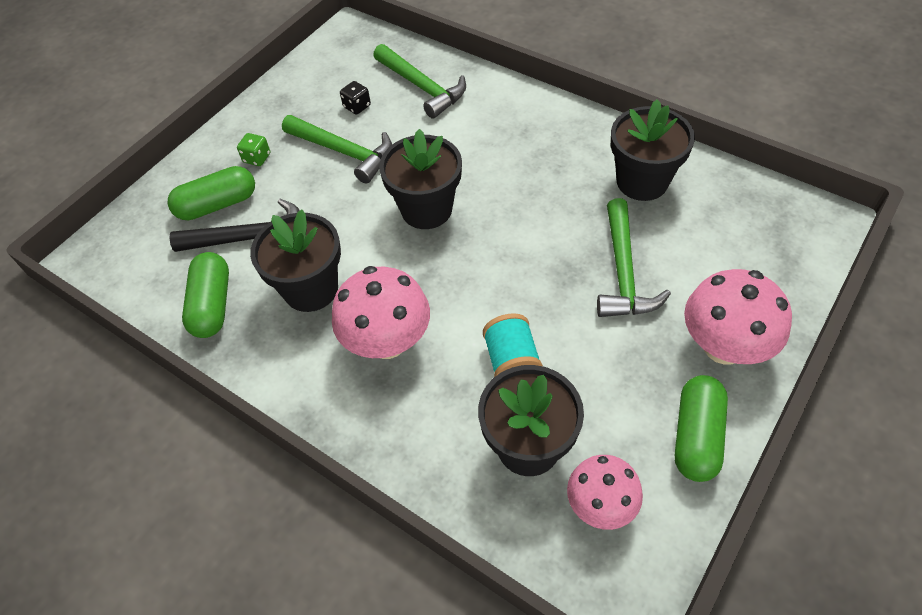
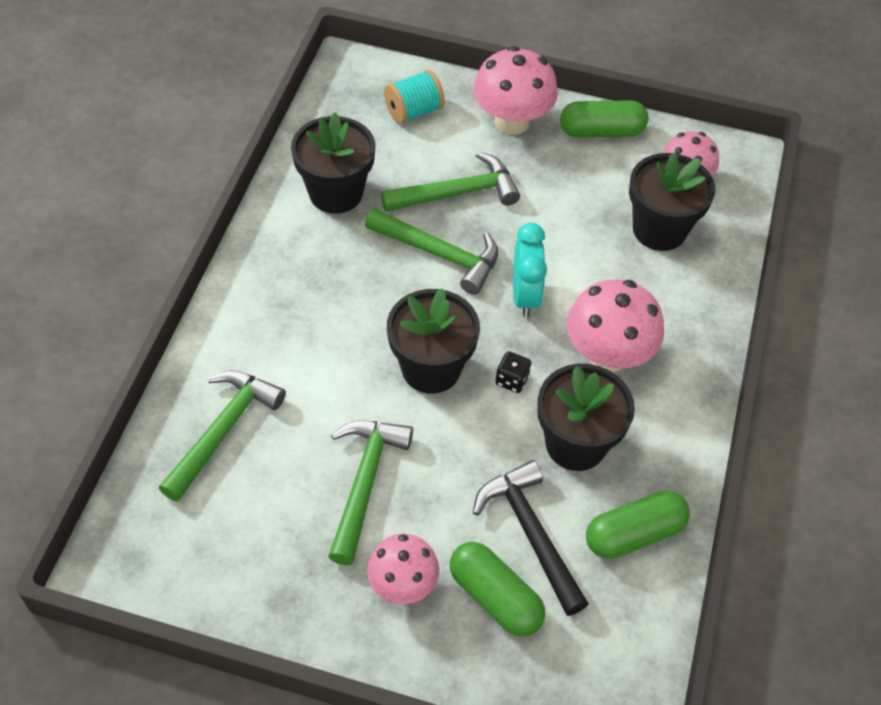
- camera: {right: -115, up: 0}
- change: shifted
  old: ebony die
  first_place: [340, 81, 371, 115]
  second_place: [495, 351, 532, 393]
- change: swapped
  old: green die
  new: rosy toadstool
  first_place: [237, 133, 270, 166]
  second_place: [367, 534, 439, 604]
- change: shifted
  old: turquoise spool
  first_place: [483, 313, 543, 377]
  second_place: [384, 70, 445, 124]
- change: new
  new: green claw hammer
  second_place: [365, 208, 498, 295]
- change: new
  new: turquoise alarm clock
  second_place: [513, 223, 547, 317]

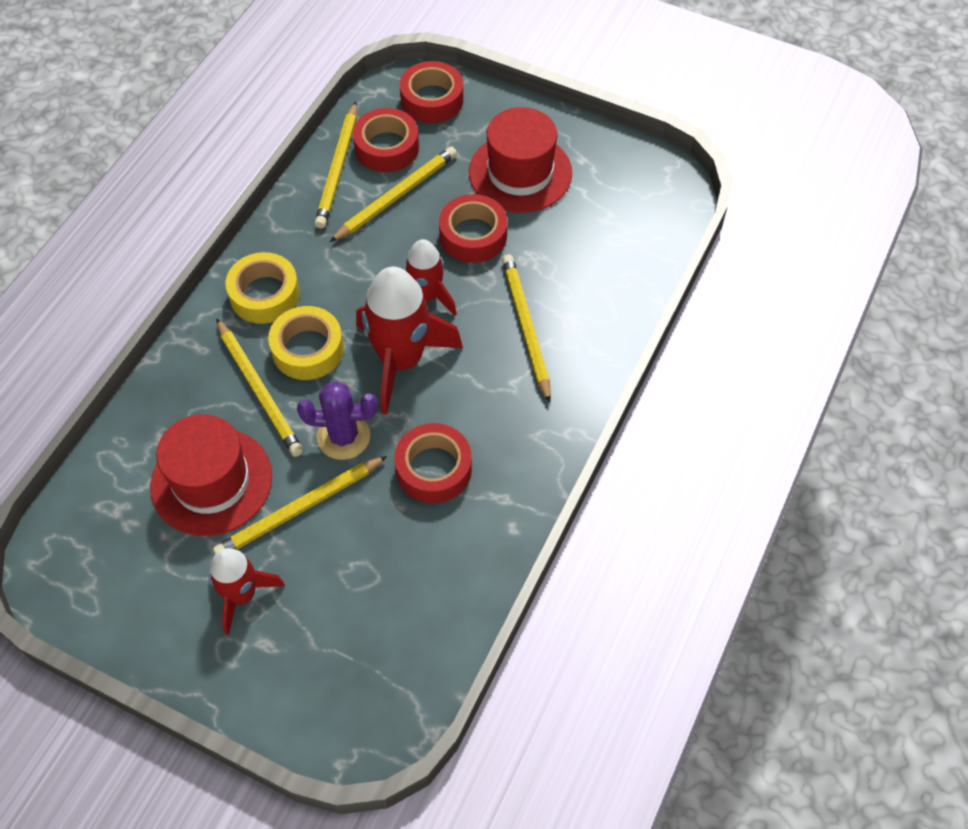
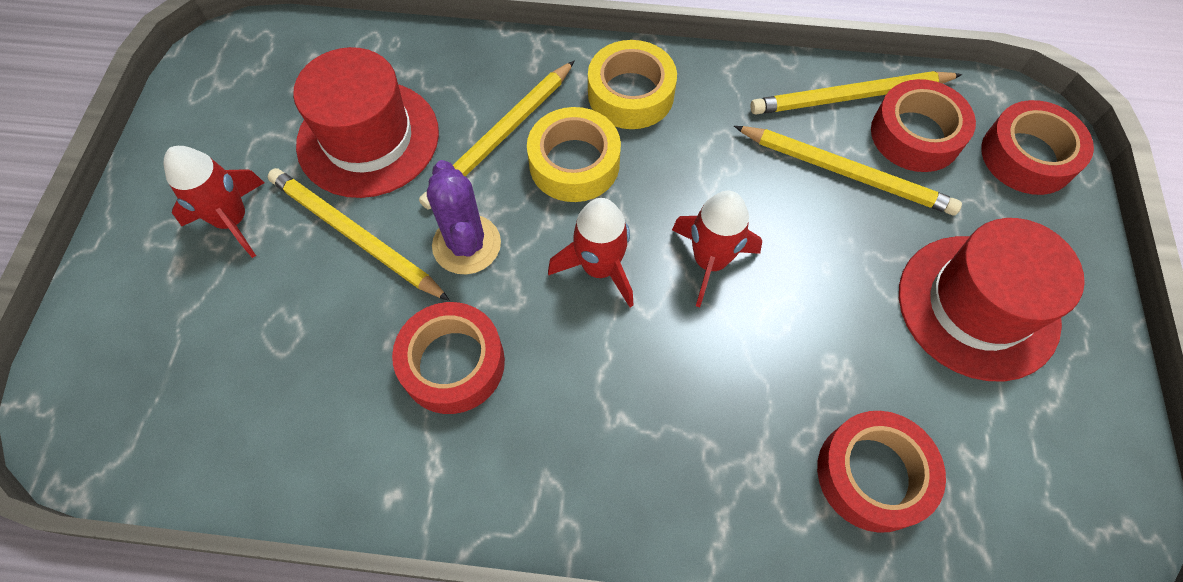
- camera: {right: 70, up: 5}
- change: shifted
  old: red roll of tape
  first_place: [439, 194, 508, 263]
  second_place: [817, 411, 946, 533]
- change: gone
  old: yellow wooden pencil
  first_place: [502, 254, 551, 403]
- change: scaled
  old: red toy rocket
  first_place: [356, 267, 463, 415]
  second_place: [548, 198, 633, 307]
  factor: 0.61

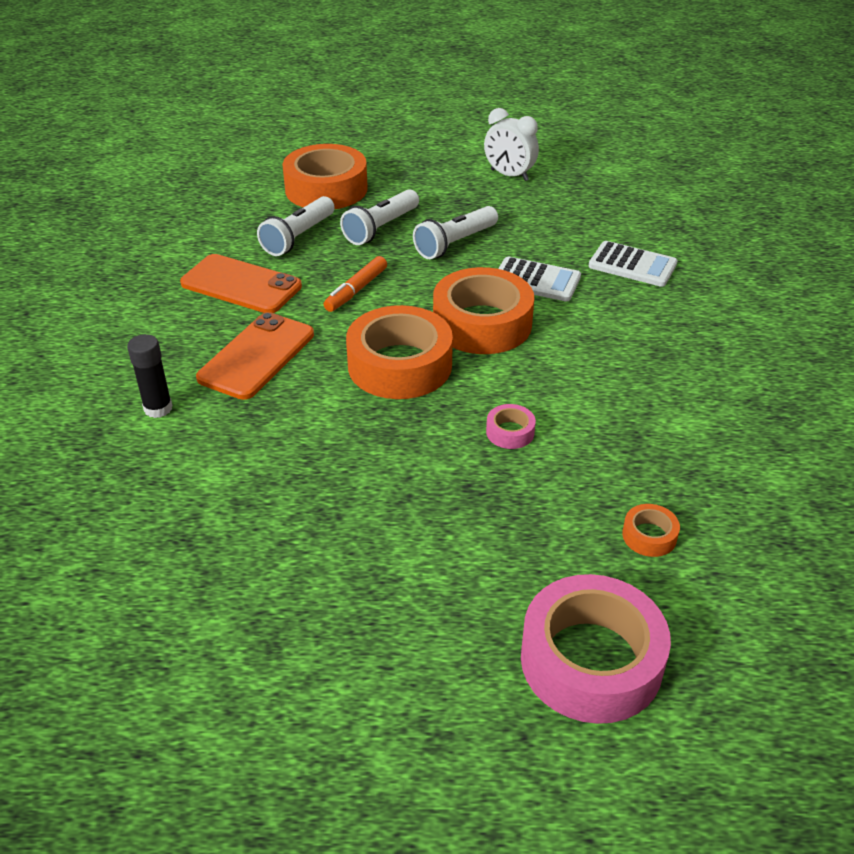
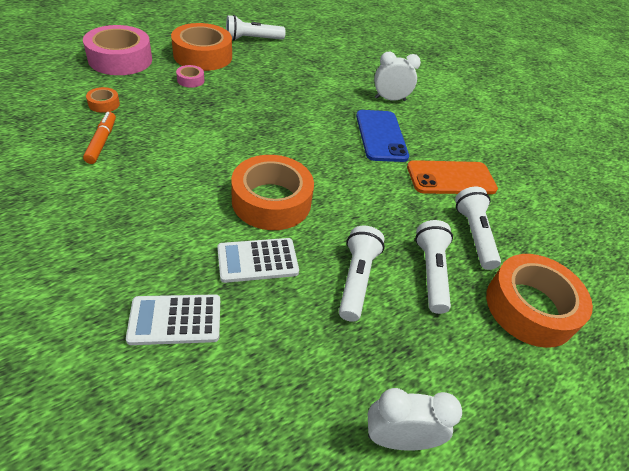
- camera: {right: 140, up: 5}
- change: shifted
  old: orange-coloured marker
  first_place: [323, 256, 387, 312]
  second_place: [83, 112, 116, 164]
- change: shifted
  old: orange-coloured roll of tape
  first_place: [346, 305, 453, 399]
  second_place: [171, 23, 232, 71]
- change: repainted
  old: orange-coloured mobile phone
  new: cobalt mobile phone
  first_place: [196, 312, 314, 400]
  second_place: [356, 110, 409, 162]
- change: swapped
  old: ebony glue stick
  new: snow-white alarm clock
  first_place: [127, 334, 173, 418]
  second_place: [374, 52, 421, 101]
- change: shifted
  old: rosy roll of tape
  first_place: [486, 404, 536, 449]
  second_place: [176, 65, 204, 88]
- change: new
  new: snow-white pocket torch
  second_place: [226, 15, 286, 41]

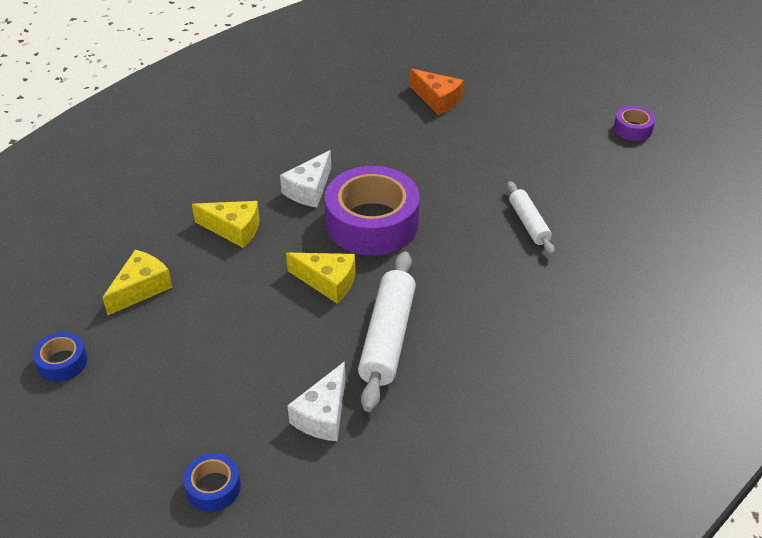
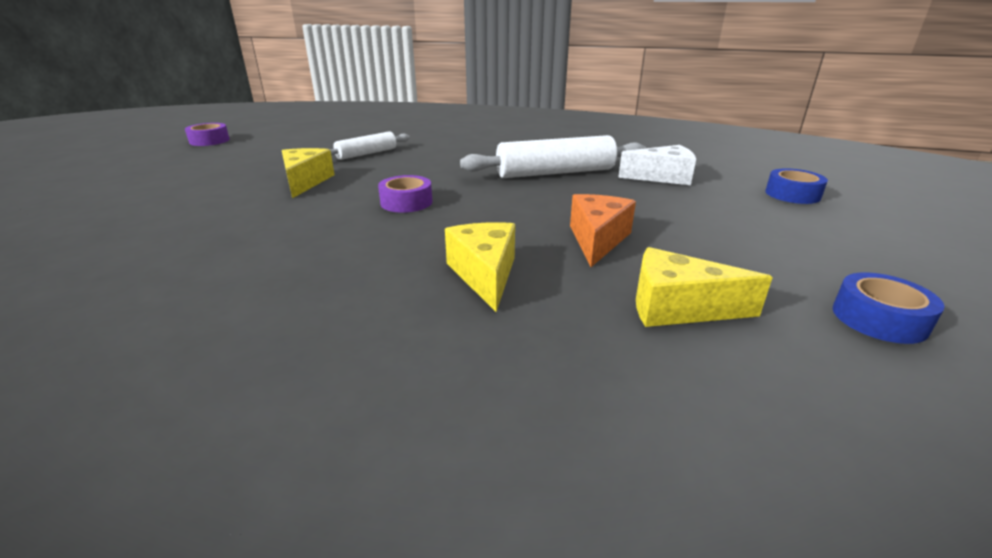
- camera: {right: -115, up: -15}
- change: shifted
  old: orange-coloured piece of cheese
  first_place: [410, 68, 463, 115]
  second_place: [570, 194, 636, 267]
- change: gone
  old: snow-white piece of cheese
  first_place: [280, 150, 331, 207]
- change: scaled
  old: violet roll of tape
  first_place: [325, 166, 420, 255]
  second_place: [378, 175, 432, 213]
  factor: 0.46
- change: shifted
  old: yellow piece of cheese
  first_place: [286, 253, 355, 304]
  second_place: [282, 148, 335, 198]

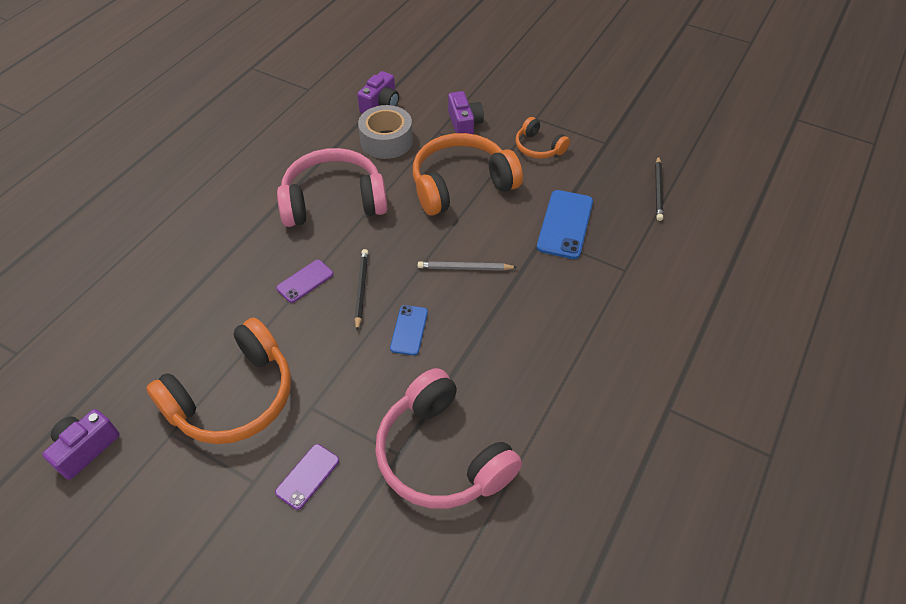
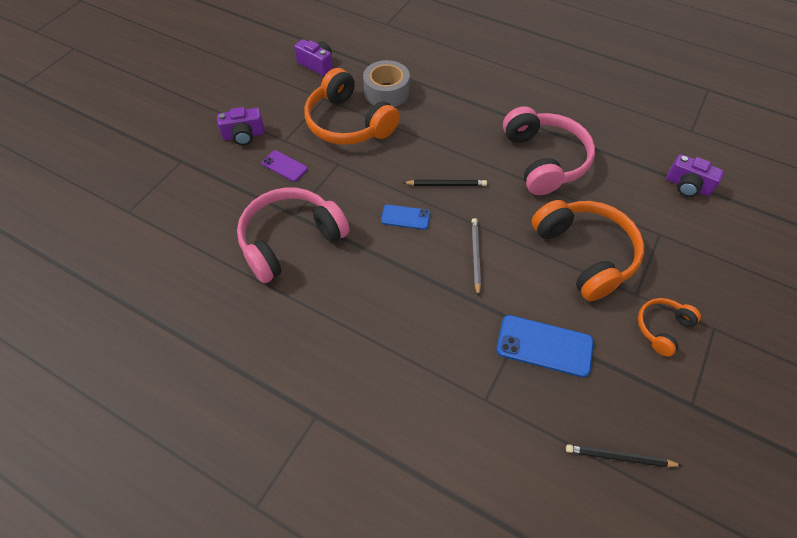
- camera: {right: 90, up: 5}
- change: shifted
  old: violet camera
  first_place: [448, 91, 484, 134]
  second_place: [217, 107, 265, 145]
- change: shifted
  old: grey roll of tape
  first_place: [358, 105, 413, 159]
  second_place: [363, 60, 410, 107]
- change: gone
  old: violet mobile phone
  first_place: [276, 260, 333, 303]

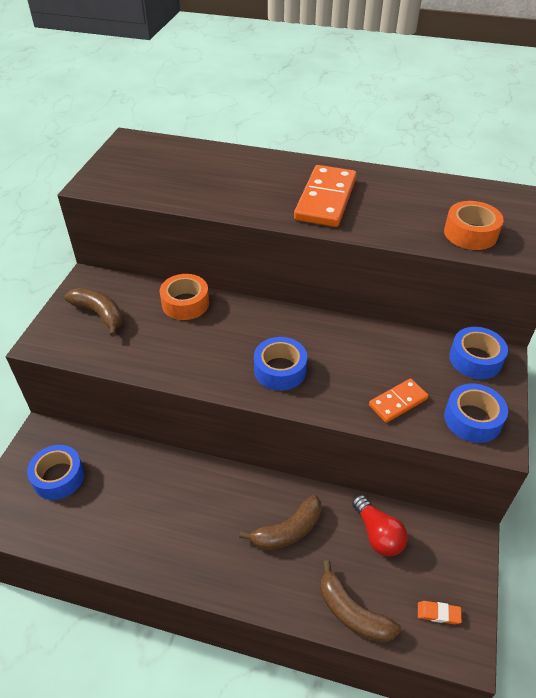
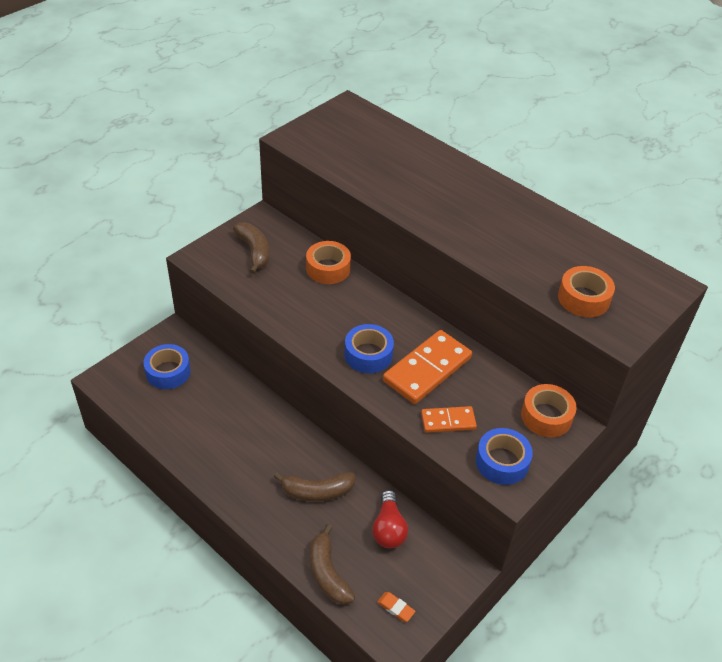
- camera: {right: 25, up: 0}
- change: shifted
  old: orange-coloured domino
  first_place: [294, 165, 357, 227]
  second_place: [383, 330, 472, 404]
- change: repainted
  old: cobalt roll of tape
  new: orange-coloured roll of tape
  first_place: [449, 327, 508, 379]
  second_place: [521, 384, 577, 437]

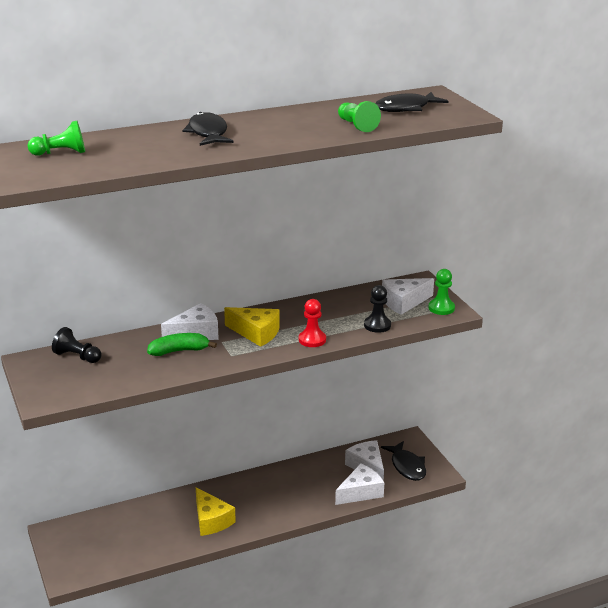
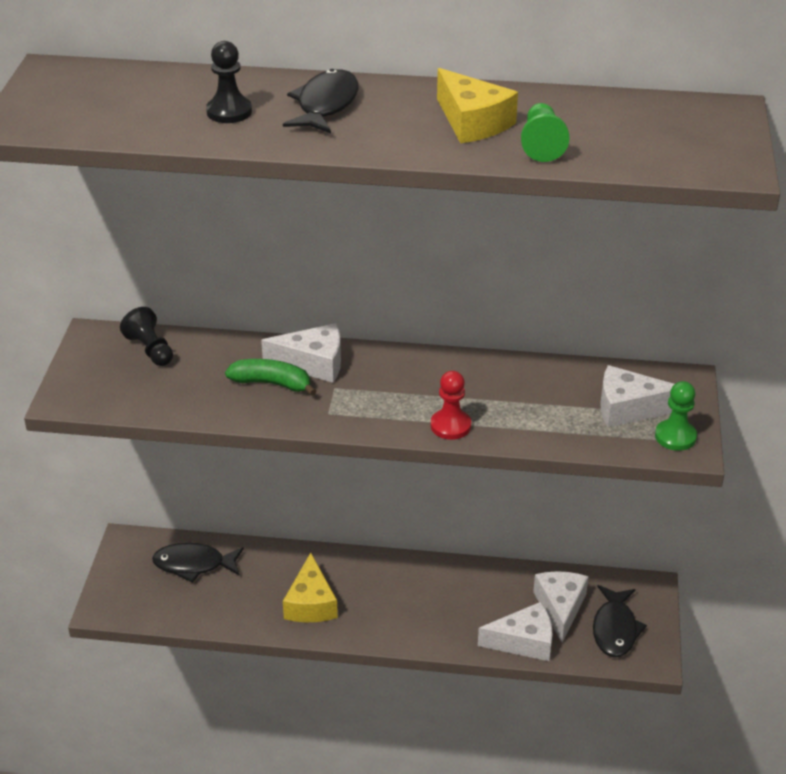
- camera: {right: 30, up: 10}
- change: shifted
  old: ebony fish
  first_place: [375, 92, 449, 112]
  second_place: [152, 543, 244, 583]
- change: gone
  old: green chess pawn
  first_place: [28, 121, 85, 156]
- change: shifted
  old: ebony chess pawn
  first_place: [364, 285, 391, 333]
  second_place: [206, 41, 252, 123]
- change: shifted
  old: yellow piece of cheese
  first_place: [224, 307, 280, 347]
  second_place: [437, 68, 518, 143]

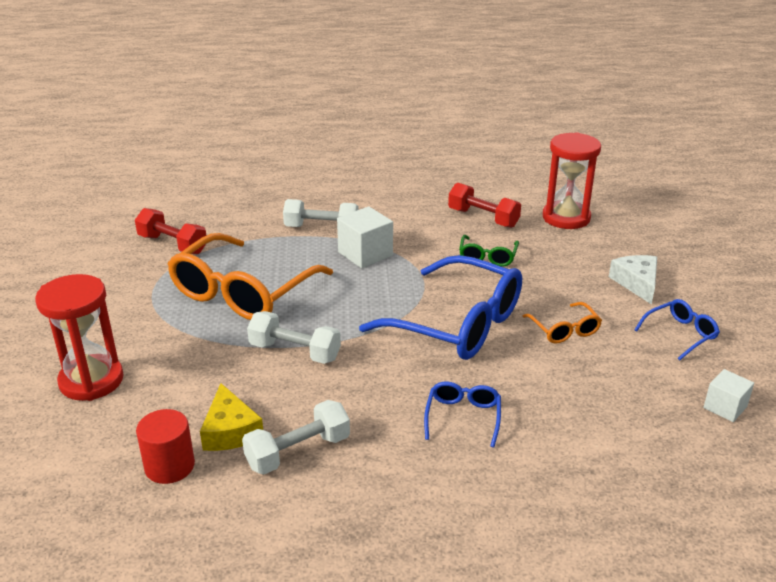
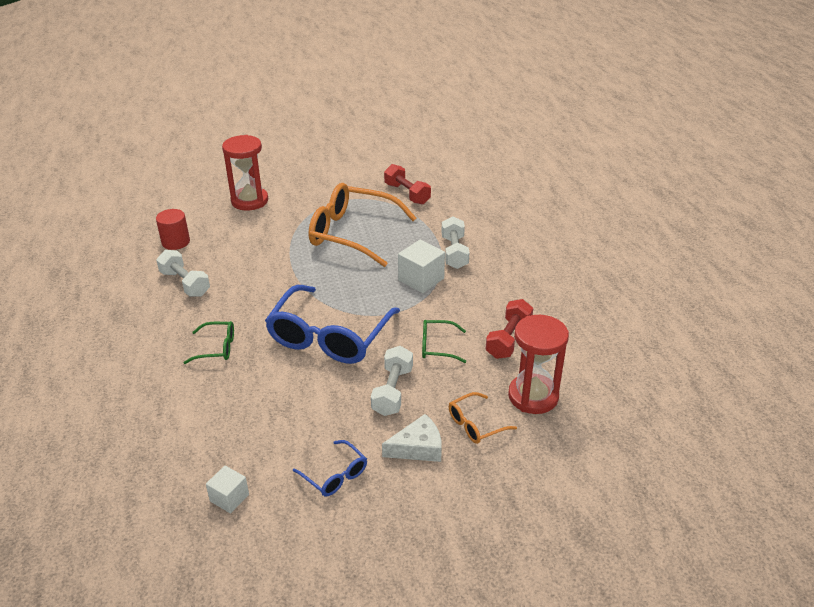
- camera: {right: 80, up: 5}
- change: rotated
  old: red dumbbell
  first_place: [135, 208, 206, 254]
  second_place: [384, 164, 431, 205]
  degrees: -60
- change: shifted
  old: orange-coloured eyeglasses
  first_place: [523, 302, 602, 344]
  second_place: [449, 392, 517, 444]
- change: shifted
  old: snow-white dumbbell
  first_place: [247, 311, 341, 364]
  second_place: [371, 346, 413, 416]
- change: repainted
  old: cobalt eyeglasses
  new: green eyeglasses
  first_place: [424, 382, 501, 448]
  second_place: [183, 321, 234, 364]
- change: gone
  old: yellow piece of cheese
  first_place: [200, 383, 263, 451]

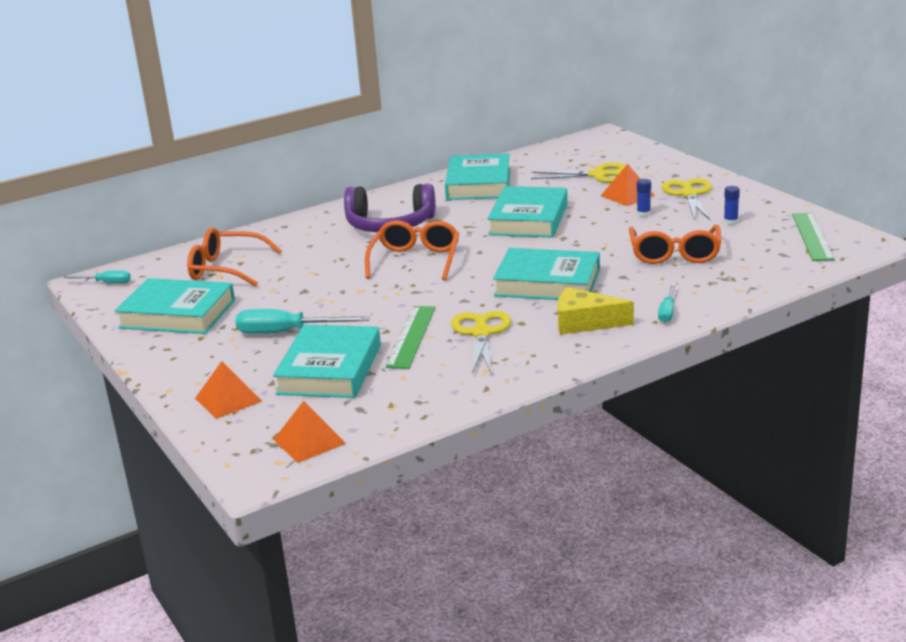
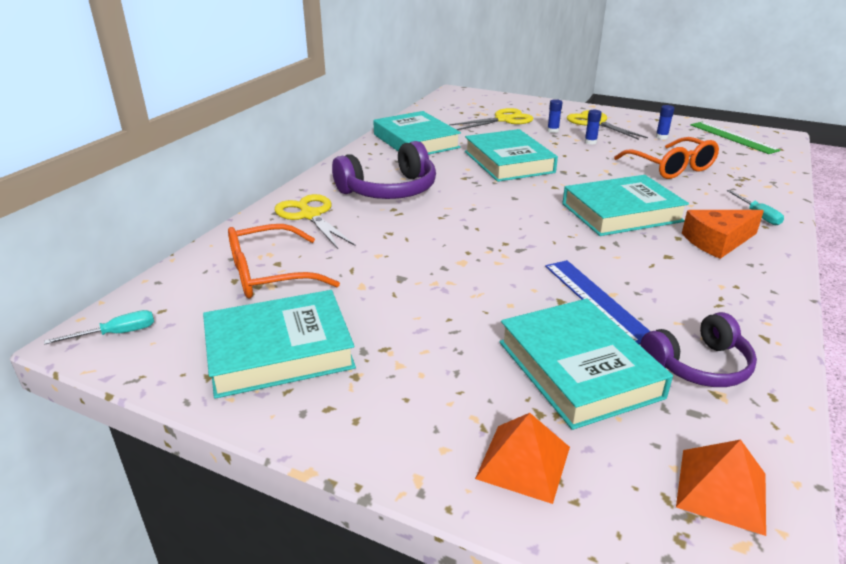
- camera: {right: -35, up: 5}
- change: swapped
  old: orange-coloured pyramid
  new: cobalt glue stick
  first_place: [601, 164, 655, 206]
  second_place: [547, 99, 563, 133]
- change: gone
  old: orange-coloured eyeglasses
  first_place: [365, 220, 459, 280]
- change: repainted
  old: yellow piece of cheese
  new: orange-coloured piece of cheese
  first_place: [558, 287, 634, 335]
  second_place: [682, 210, 764, 259]
- change: repainted
  old: green ruler
  new: cobalt ruler
  first_place: [385, 306, 436, 369]
  second_place: [545, 260, 650, 344]
- change: gone
  old: turquoise flat screwdriver
  first_place: [235, 309, 370, 334]
- change: shifted
  old: yellow shears
  first_place: [451, 311, 511, 375]
  second_place: [275, 194, 356, 249]
- change: new
  new: violet headphones
  second_place: [641, 312, 757, 387]

